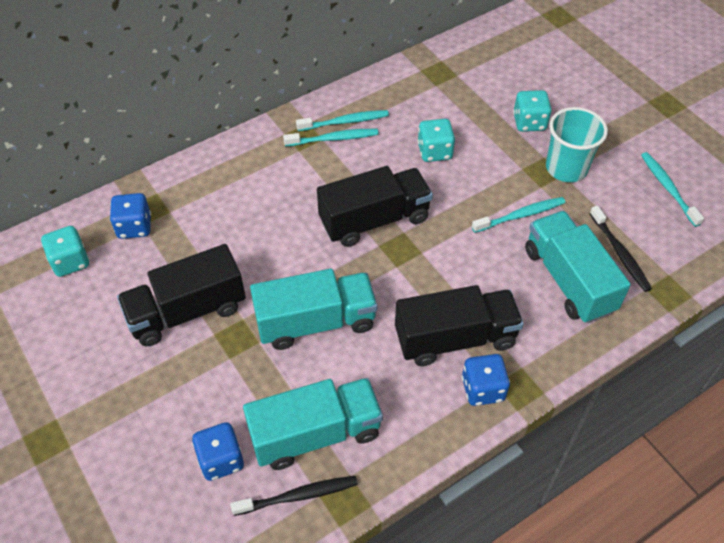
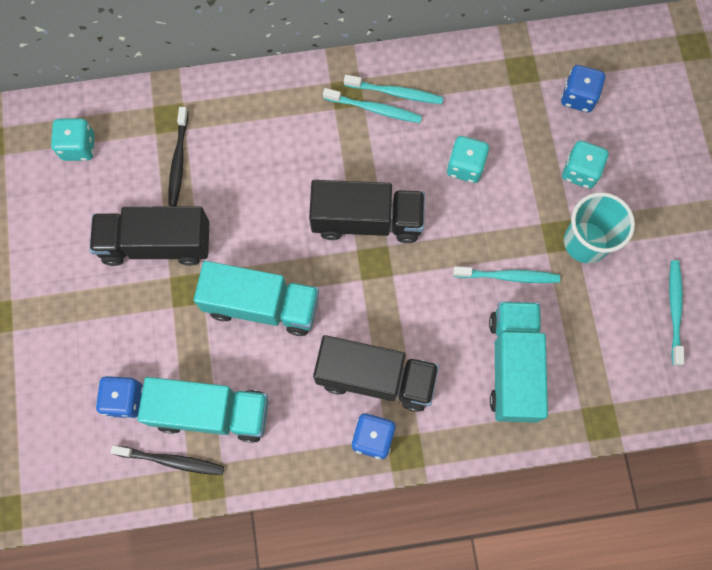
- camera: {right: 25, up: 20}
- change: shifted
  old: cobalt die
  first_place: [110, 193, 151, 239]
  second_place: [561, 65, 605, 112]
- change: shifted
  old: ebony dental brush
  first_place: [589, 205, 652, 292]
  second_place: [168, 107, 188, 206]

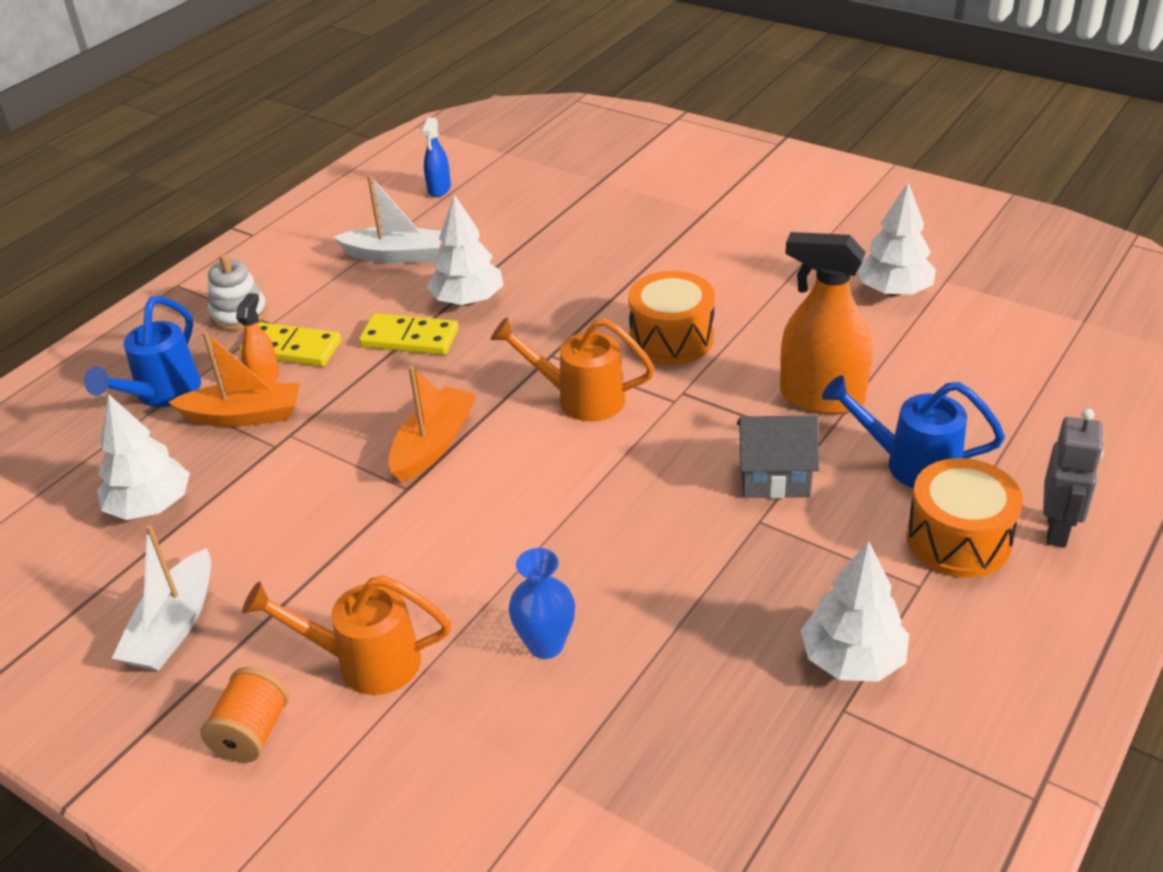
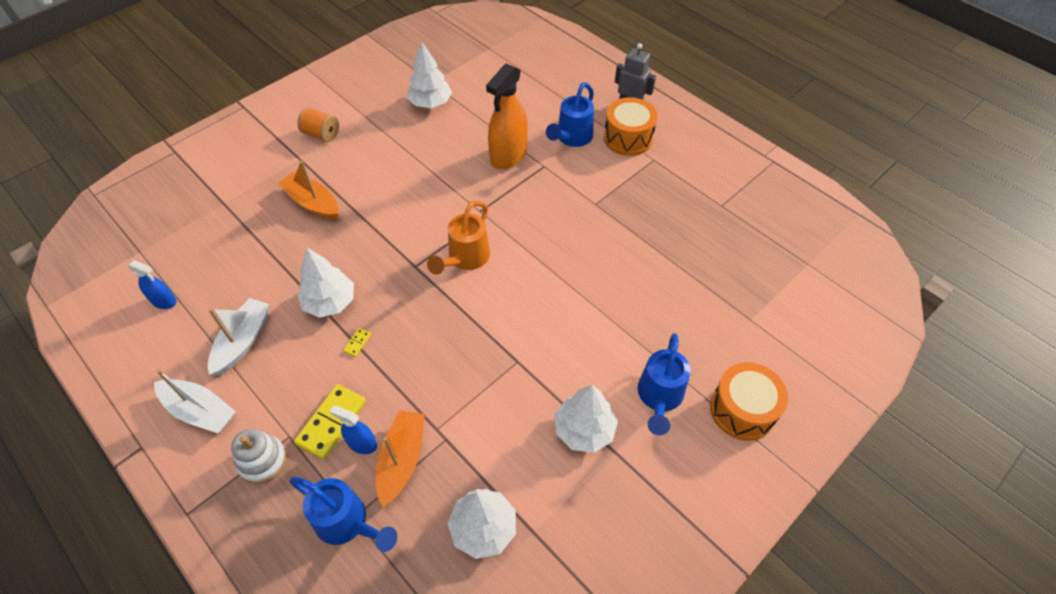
- camera: {right: -80, up: 15}
- change: shifted
  old: orange-coloured drum
  first_place: [628, 271, 715, 365]
  second_place: [710, 362, 788, 441]
- change: repainted
  old: orange-coloured sprayer
  new: cobalt sprayer
  first_place: [236, 293, 279, 382]
  second_place: [329, 405, 377, 454]
- change: scaled
  old: yellow domino
  first_place: [359, 313, 459, 355]
  second_place: [343, 328, 371, 357]
  factor: 0.44
- change: shifted
  old: orange-coloured boat
  first_place: [388, 366, 476, 482]
  second_place: [278, 161, 339, 220]
- change: gone
  old: grey cottage
  first_place: [737, 416, 819, 499]
- change: shifted
  old: snow-white boat
  first_place: [112, 525, 211, 671]
  second_place: [154, 369, 236, 433]
- change: shifted
  old: snow-white fir tree
  first_place: [800, 541, 909, 682]
  second_place: [555, 385, 618, 453]
- change: gone
  old: cobalt vase
  first_place: [509, 548, 575, 659]
- change: repainted
  old: orange-coloured sprinkling can
  new: cobalt sprinkling can
  first_place: [242, 575, 451, 695]
  second_place: [638, 333, 691, 435]
- change: shifted
  old: orange-coloured spool
  first_place: [201, 667, 289, 763]
  second_place: [297, 107, 339, 142]

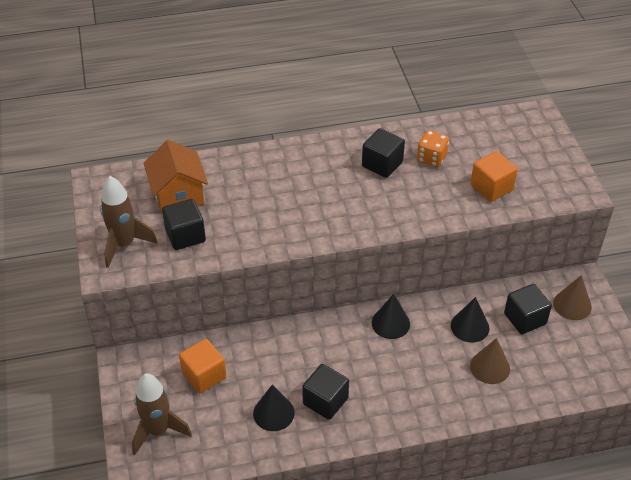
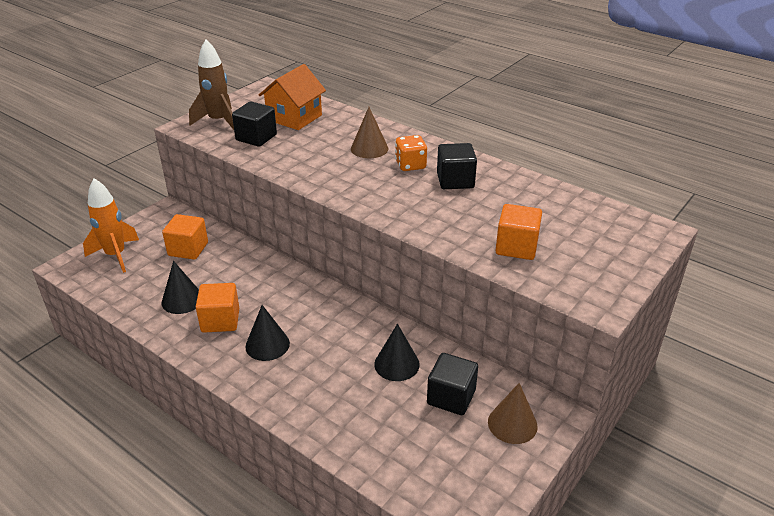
- camera: {right: 50, up: -10}
- change: shifted
  old: orange-coloured die
  first_place: [417, 130, 449, 167]
  second_place: [395, 135, 427, 171]
- change: shifted
  old: ebony cone
  first_place: [372, 294, 410, 339]
  second_place: [245, 305, 290, 361]
- change: shifted
  old: dark brown cone
  first_place: [470, 338, 510, 384]
  second_place: [351, 107, 389, 158]
- change: repainted
  old: ebony cube
  new: orange-coloured cube
  first_place: [302, 364, 349, 420]
  second_place: [196, 283, 239, 333]
- change: repainted
  old: dark brown toy rocket
  new: orange-coloured toy rocket
  first_place: [132, 373, 192, 455]
  second_place: [83, 178, 139, 273]

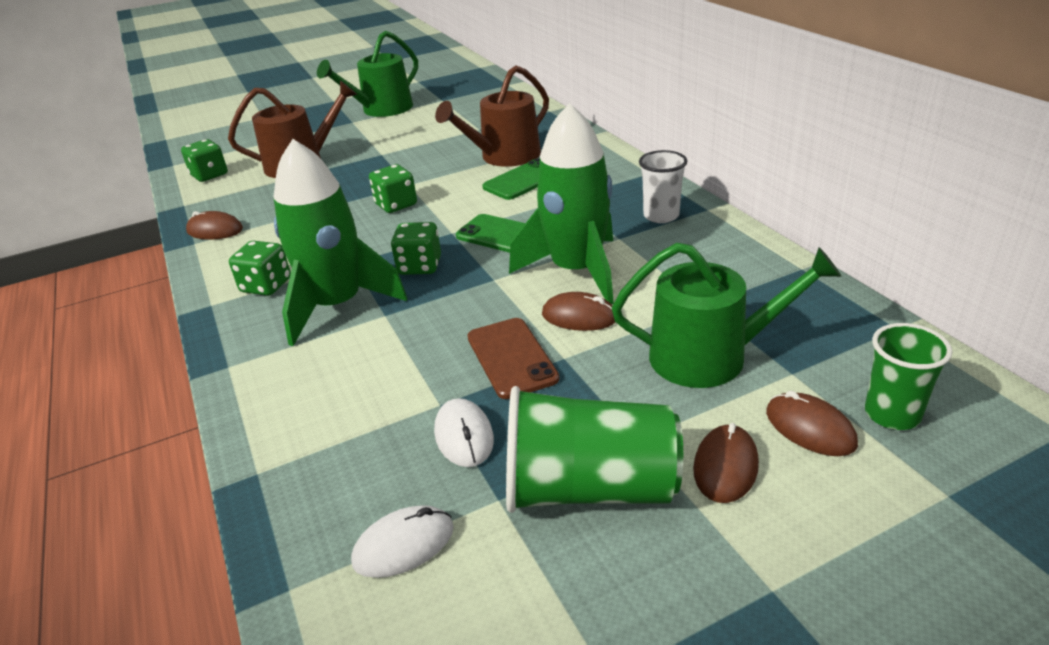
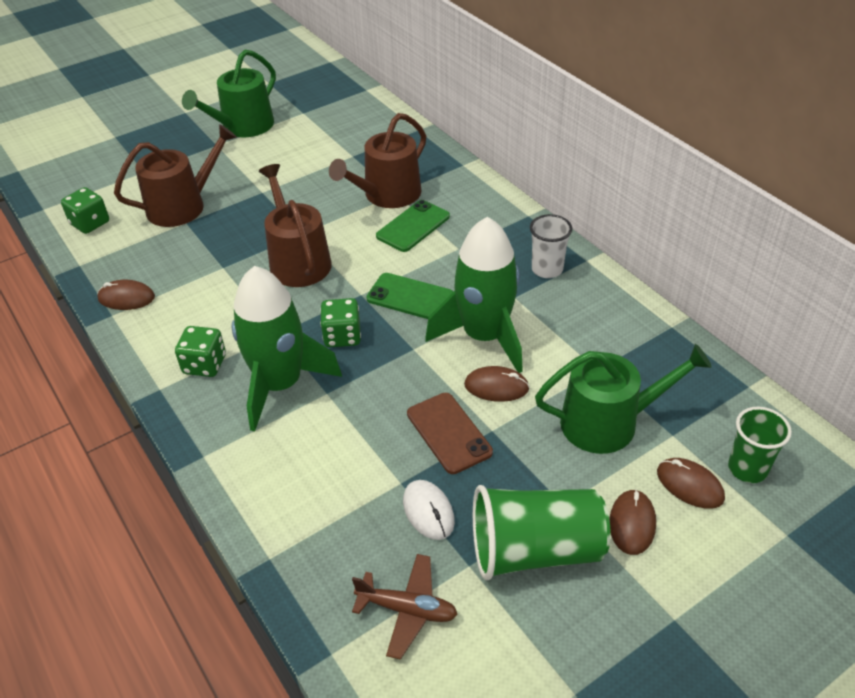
- camera: {right: -10, up: 10}
- change: swapped
  old: green die
  new: dark brown sprinkling can
  first_place: [369, 164, 417, 213]
  second_place: [259, 164, 332, 287]
- change: swapped
  old: snow-white mouse
  new: dark brown toy plane
  first_place: [351, 505, 454, 578]
  second_place: [352, 554, 458, 660]

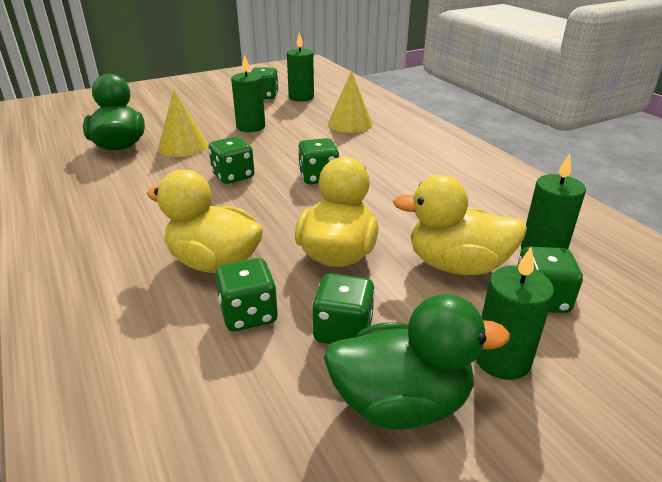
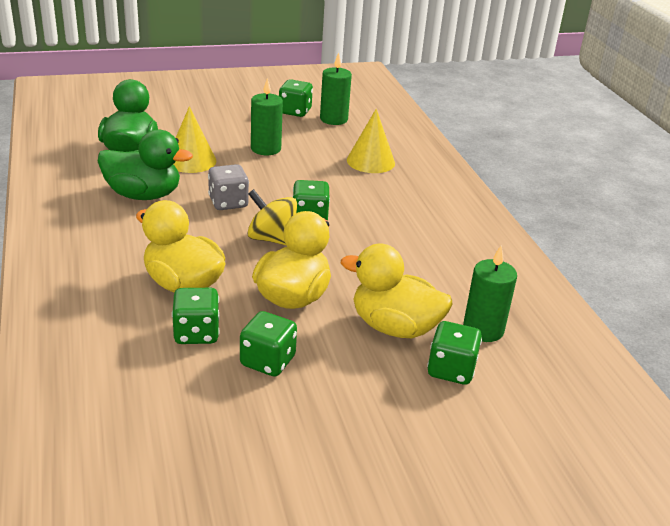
- camera: {right: 10, up: 0}
- change: repainted
  old: green die
  new: grey die
  first_place: [208, 136, 254, 184]
  second_place: [208, 164, 249, 210]
- change: gone
  old: green pillar candle
  first_place: [476, 246, 554, 380]
- change: shifted
  old: green rubber duck
  first_place: [324, 294, 510, 429]
  second_place: [98, 129, 193, 200]
- change: new
  new: yellow spinning top
  second_place: [247, 189, 297, 246]

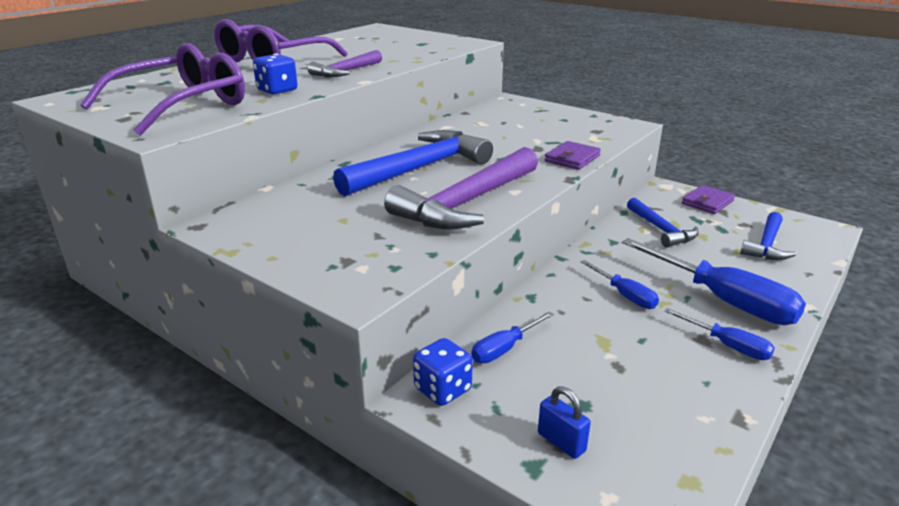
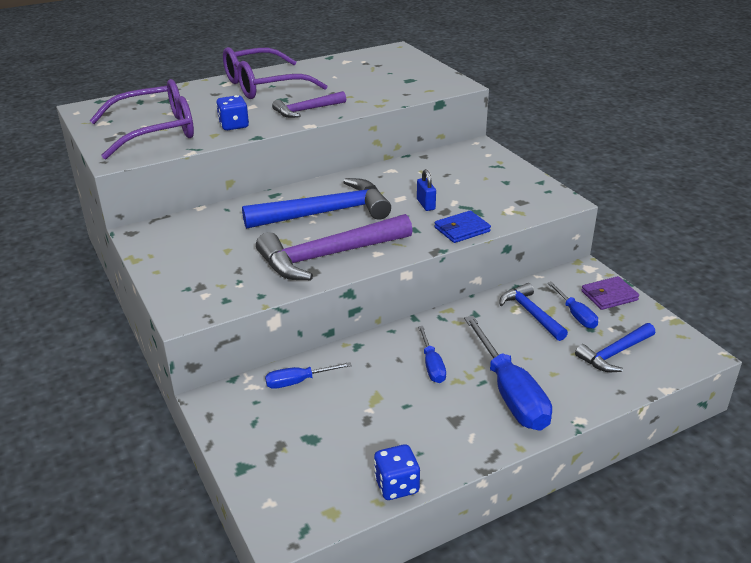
- camera: {right: 25, up: 5}
- change: repainted
  old: violet card wallet
  new: cobalt card wallet
  first_place: [545, 141, 601, 170]
  second_place: [434, 211, 491, 243]
- change: rotated
  old: cobalt claw hammer
  first_place: [627, 198, 699, 247]
  second_place: [499, 283, 568, 341]
  degrees: 150
- change: shifted
  old: cobalt flat screwdriver
  first_place: [664, 308, 775, 360]
  second_place: [548, 282, 598, 329]
- change: shifted
  old: cobalt die
  first_place: [413, 338, 473, 406]
  second_place: [374, 444, 420, 500]
- change: shifted
  old: cobalt padlock
  first_place: [538, 386, 591, 459]
  second_place: [417, 169, 436, 211]

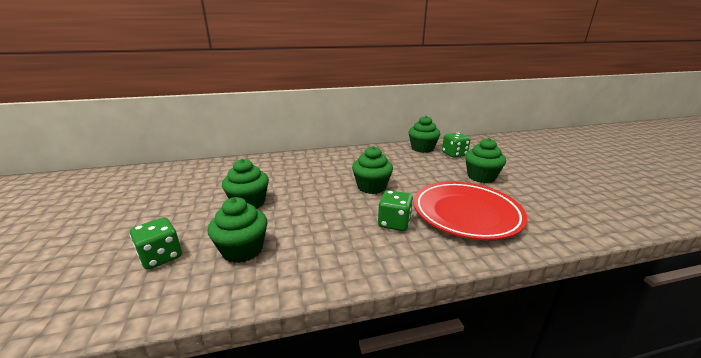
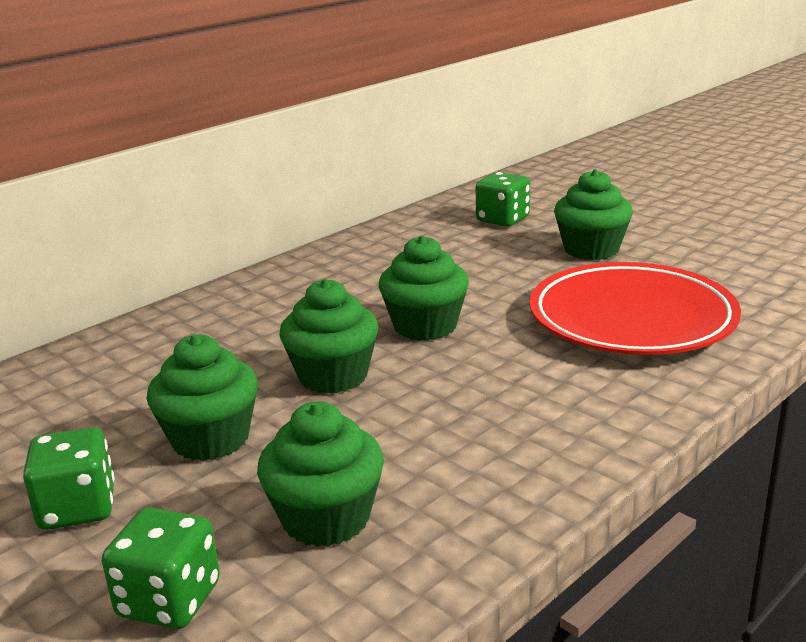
- camera: {right: -30, up: 0}
- change: shifted
  old: green muffin
  first_place: [408, 116, 440, 153]
  second_place: [279, 279, 379, 394]
- change: shifted
  old: green die
  first_place: [378, 190, 413, 231]
  second_place: [23, 427, 115, 530]

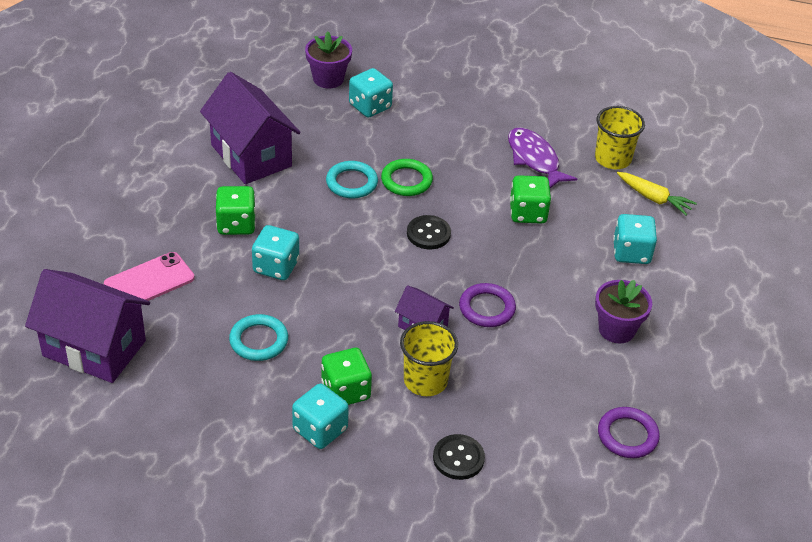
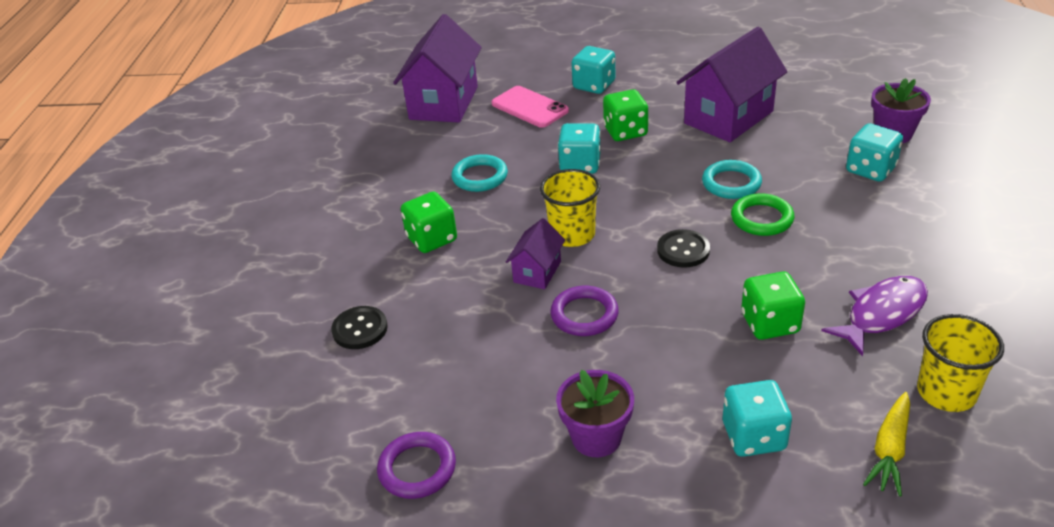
- camera: {right: 85, up: -5}
- change: shifted
  old: yellow cup
  first_place: [400, 321, 458, 396]
  second_place: [540, 169, 600, 247]
- change: shifted
  old: turquoise die
  first_place: [292, 384, 349, 449]
  second_place: [571, 46, 615, 94]

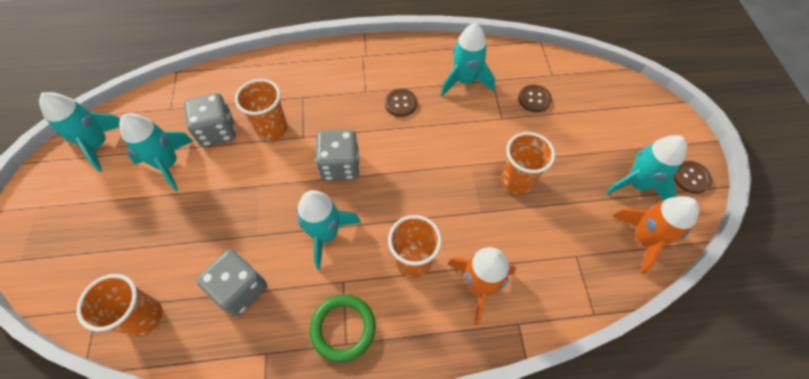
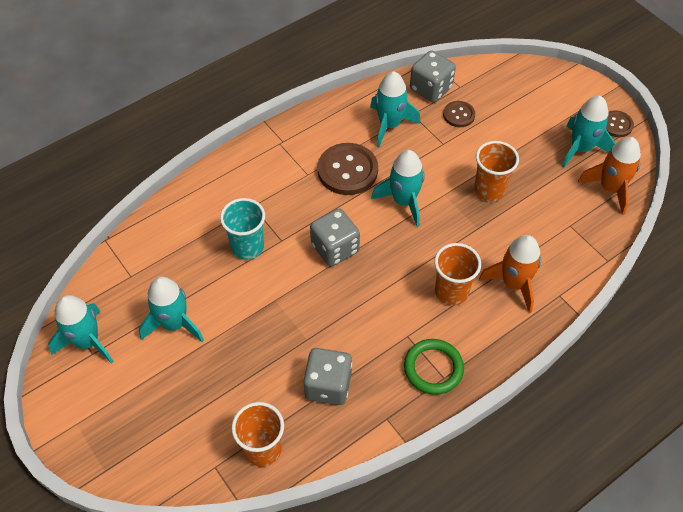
- camera: {right: -30, up: -5}
- change: repainted
  old: orange-coloured cup
  new: turquoise cup
  first_place: [235, 79, 288, 141]
  second_place: [220, 198, 265, 260]
- change: scaled
  old: dark brown sewing button
  first_place: [385, 89, 417, 117]
  second_place: [318, 143, 378, 195]
  factor: 1.82
- change: shifted
  old: grey die
  first_place: [184, 93, 236, 147]
  second_place: [410, 50, 456, 102]
- change: shifted
  old: turquoise toy rocket
  first_place: [297, 190, 361, 270]
  second_place: [371, 150, 425, 227]

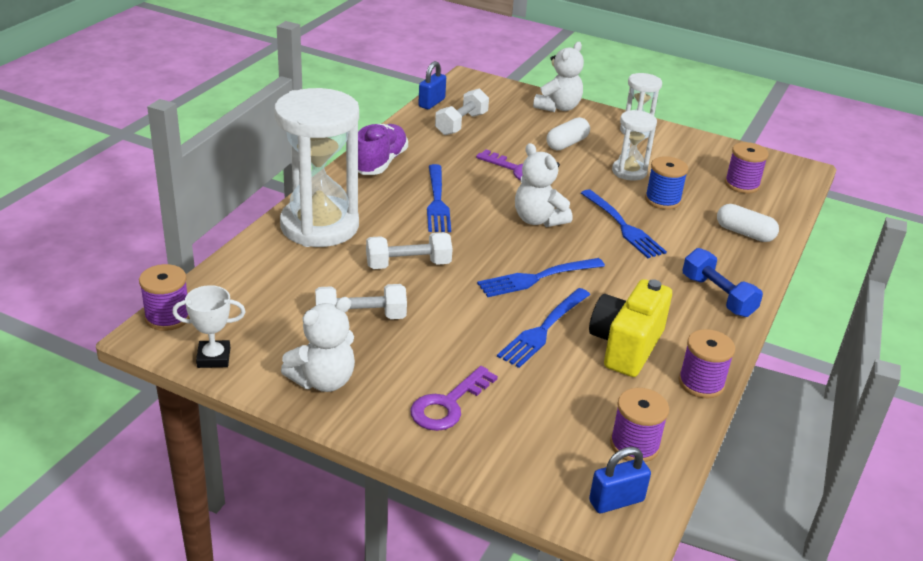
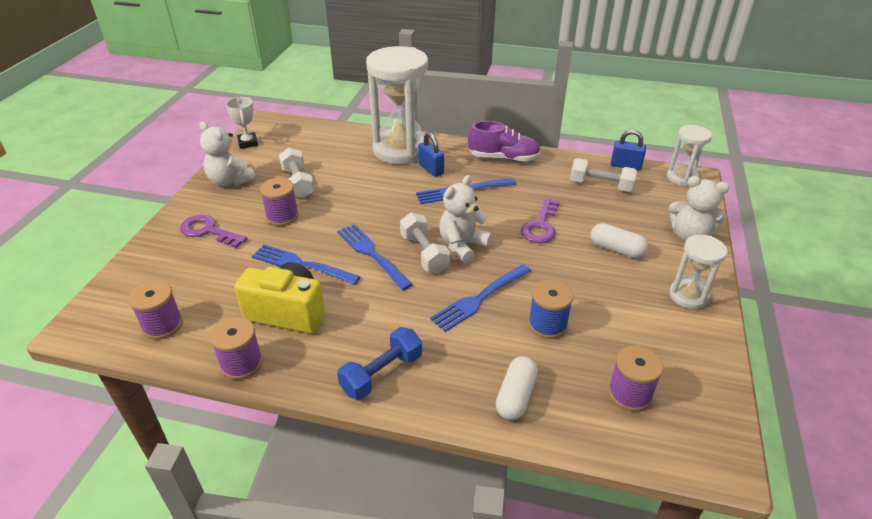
- camera: {right: 80, up: 5}
- change: shifted
  old: snow-white hourglass
  first_place: [612, 110, 657, 181]
  second_place: [667, 125, 712, 186]
- change: shifted
  old: snow-white dumbbell
  first_place: [366, 232, 453, 269]
  second_place: [400, 212, 450, 273]
- change: shifted
  old: violet spool
  first_place: [139, 264, 190, 331]
  second_place: [260, 178, 299, 226]
- change: shifted
  old: cobalt padlock
  first_place: [589, 447, 651, 513]
  second_place: [418, 132, 444, 177]

